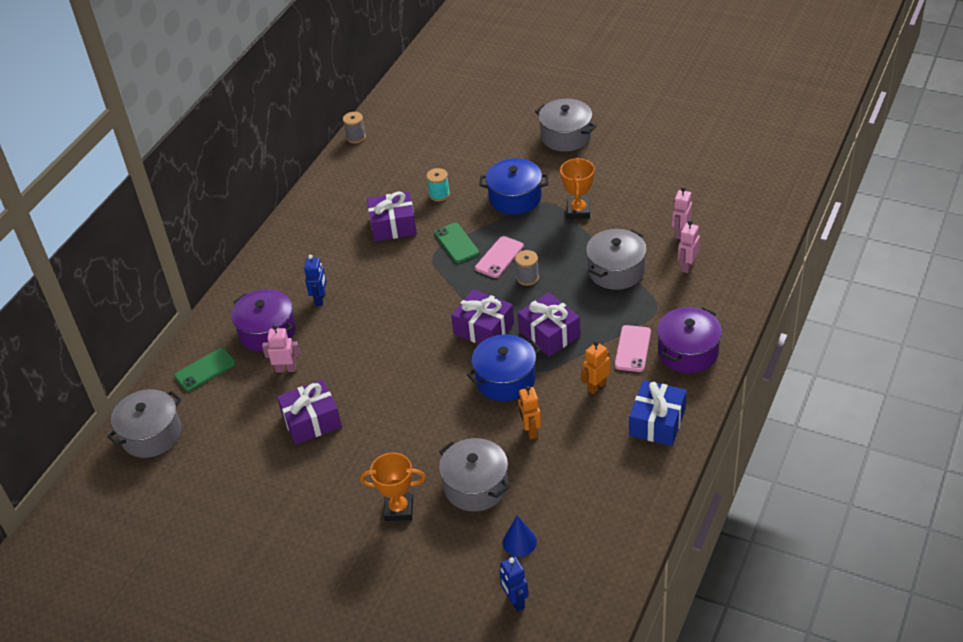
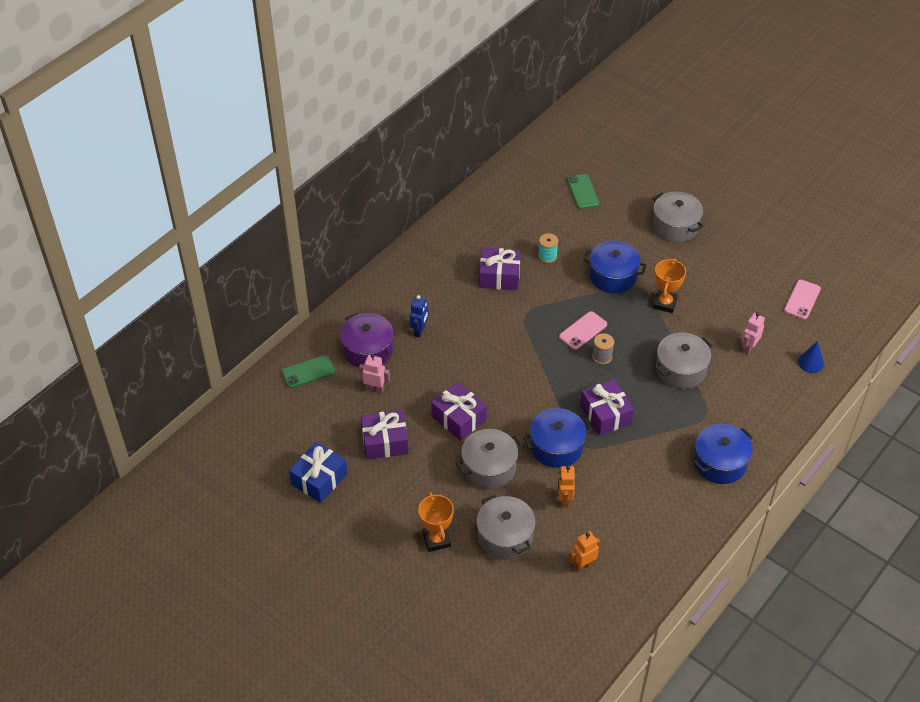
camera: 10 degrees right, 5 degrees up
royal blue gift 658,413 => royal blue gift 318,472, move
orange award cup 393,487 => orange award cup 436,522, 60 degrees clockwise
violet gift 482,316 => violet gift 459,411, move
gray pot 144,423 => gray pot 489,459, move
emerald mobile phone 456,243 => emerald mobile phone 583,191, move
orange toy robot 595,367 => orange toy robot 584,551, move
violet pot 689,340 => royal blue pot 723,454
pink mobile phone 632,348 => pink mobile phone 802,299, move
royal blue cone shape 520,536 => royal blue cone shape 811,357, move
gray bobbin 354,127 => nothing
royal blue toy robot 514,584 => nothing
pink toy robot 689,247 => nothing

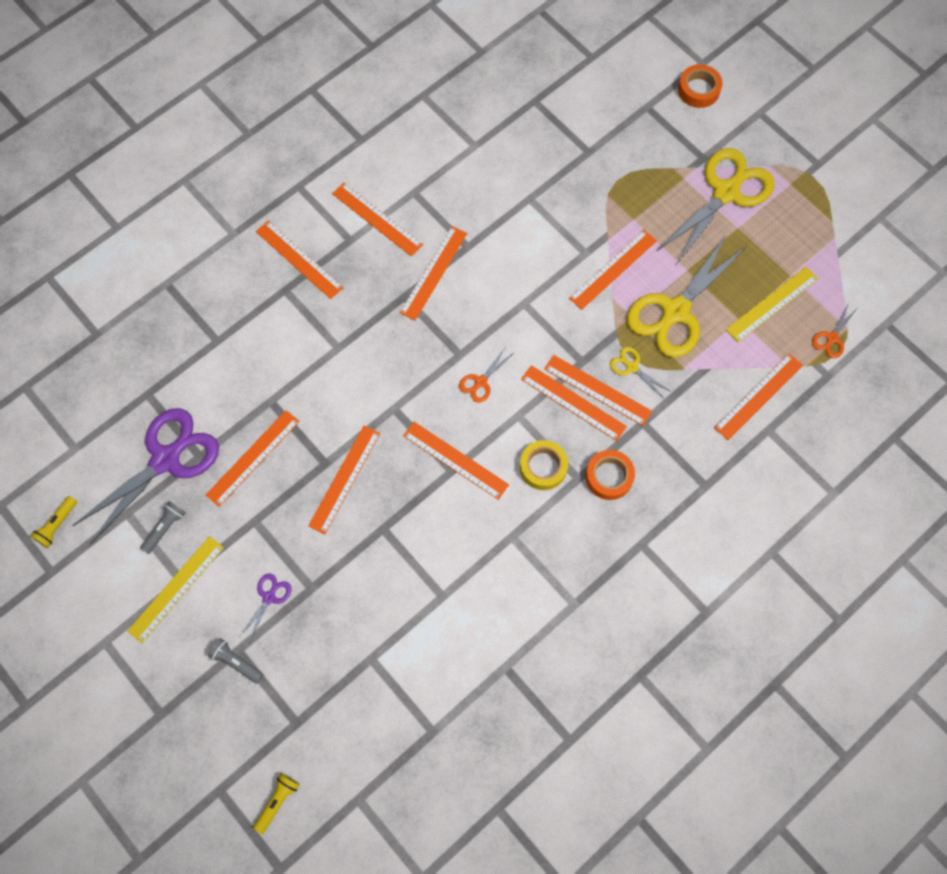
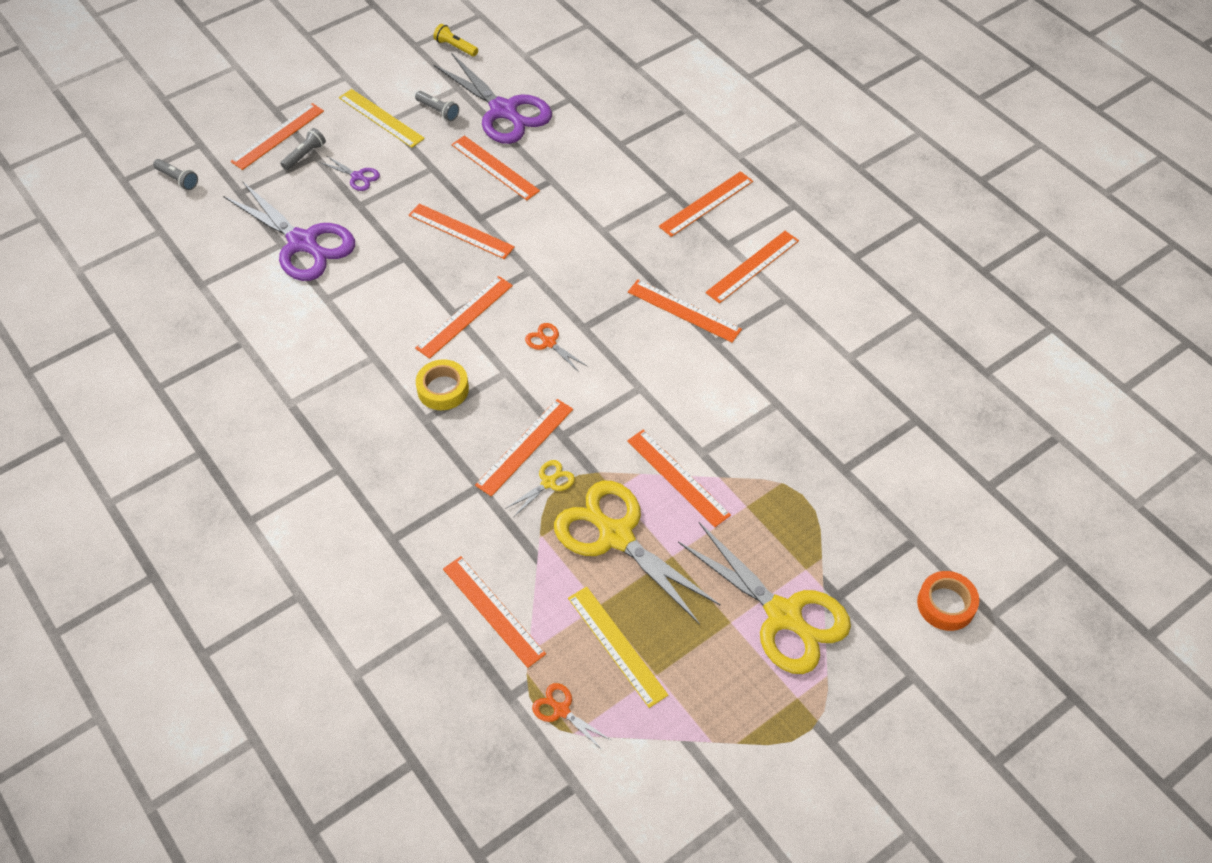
camera: 95 degrees right, 15 degrees down
golden pocket torch 276,803 => gray pocket torch 175,174
nothing => violet shears 289,231
orange straightedge 574,403 => orange straightedge 277,136, move
orange sticky tape 610,475 => nothing

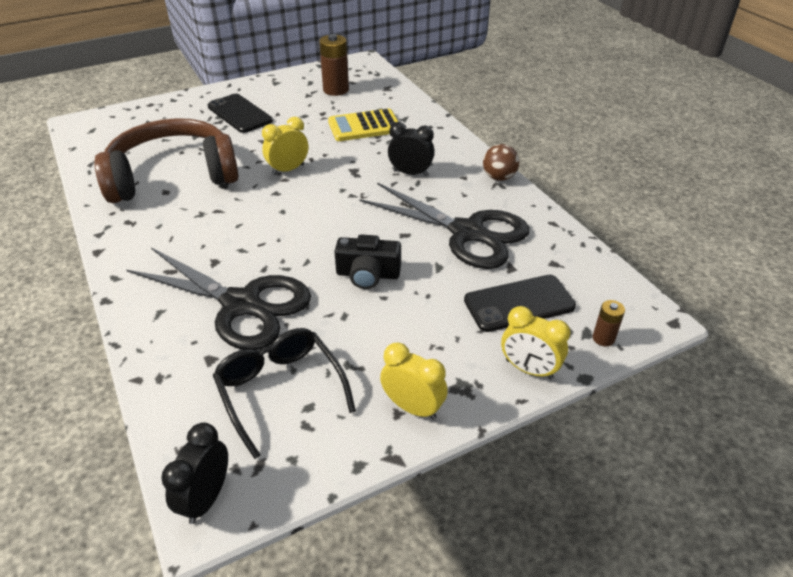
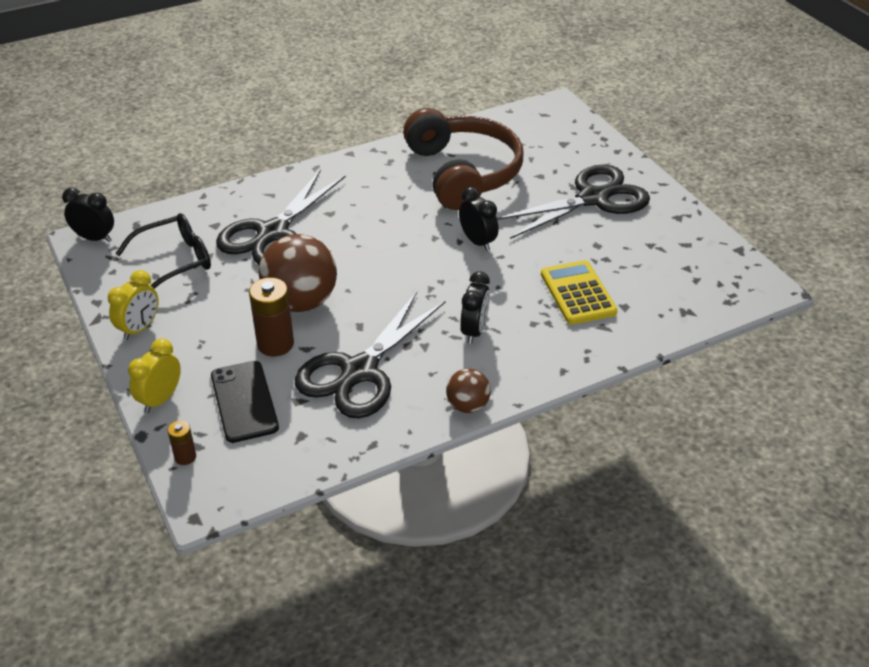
camera: 90 degrees right, 0 degrees up
dark brown power cell 334,65 => dark brown power cell 271,317, move
black photo camera 367,262 => dark brown ball 297,273
golden alarm clock 285,146 => black alarm clock 479,219
black mobile phone 240,113 => black shears 573,201

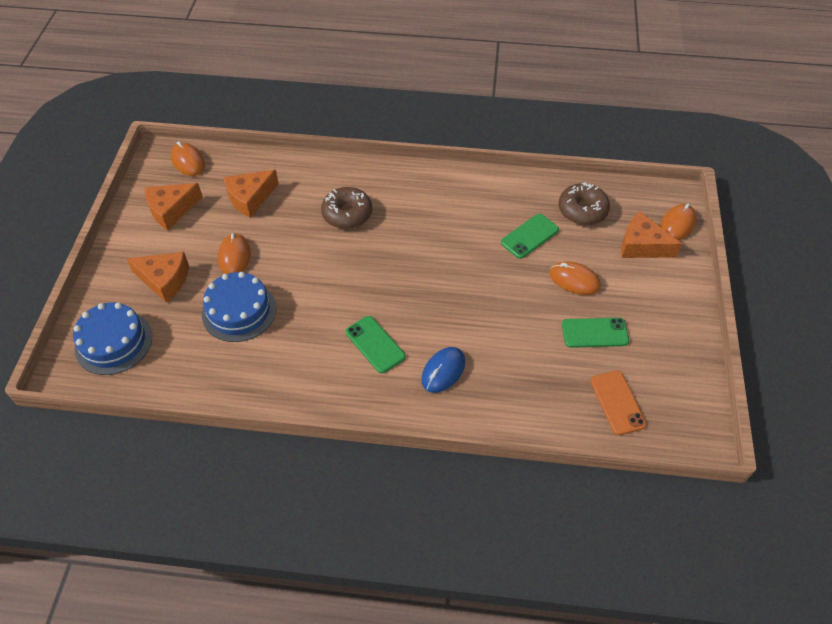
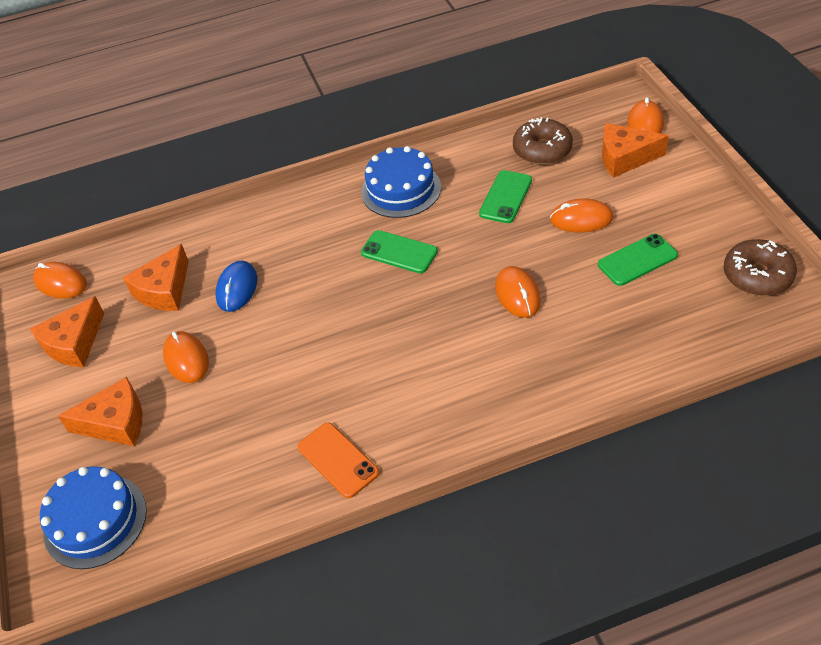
camera: 20 degrees left, 5 degrees down
royal blue PC mouse 443,370 => royal blue PC mouse 236,286, move
orange mobile phone 618,403 => orange mobile phone 338,460, move
royal blue gateau 239,307 => royal blue gateau 401,182, move
emerald mobile phone 375,344 => emerald mobile phone 399,251, move
nothing => orange PC mouse 518,292
dark brown doughnut 346,208 => dark brown doughnut 760,267, move

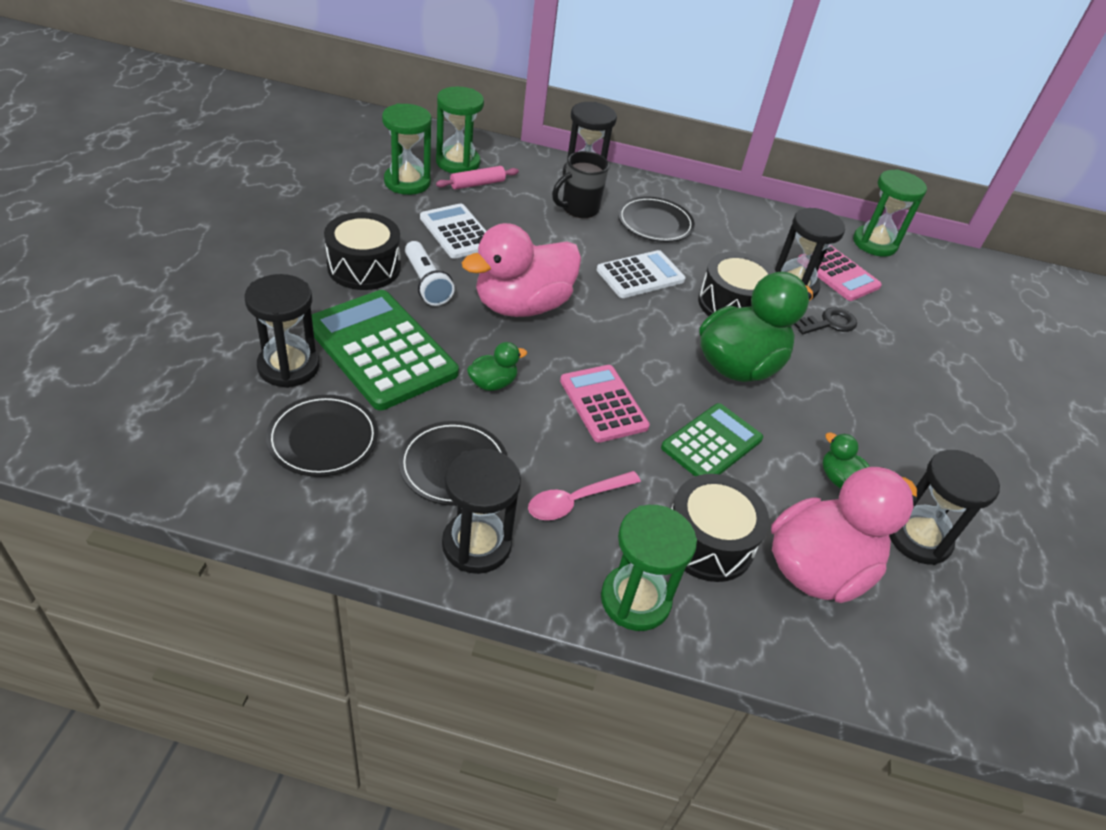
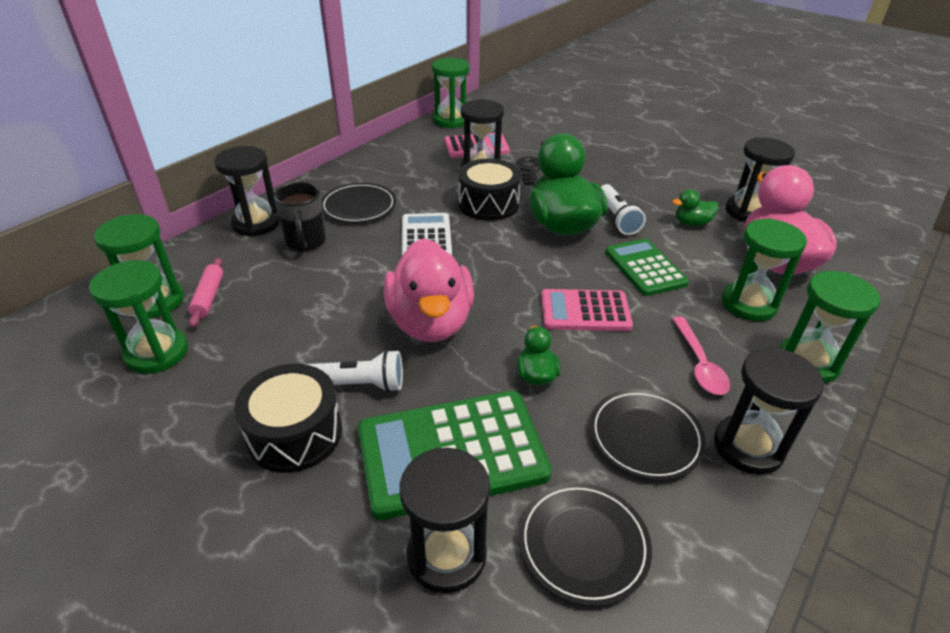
camera: 60 degrees left, 5 degrees down
nothing => snow-white pocket torch 623,209
black snare drum 720,528 => emerald hourglass 764,269
snow-white pocket calculator 453,231 => nothing

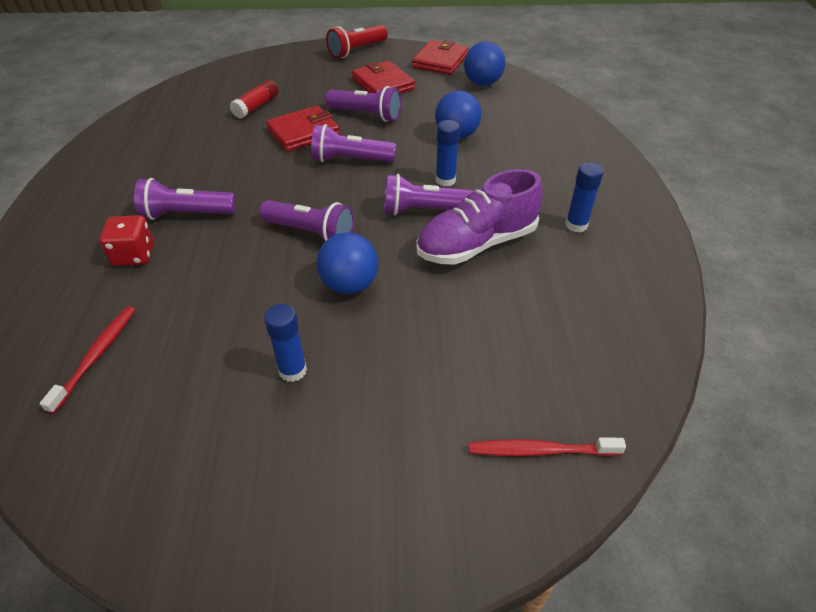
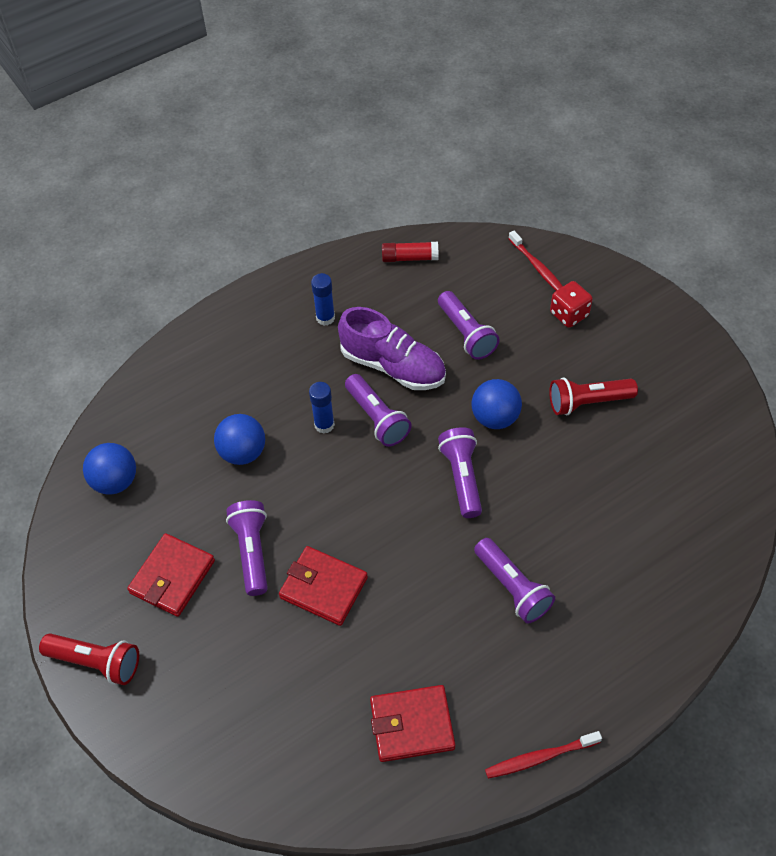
camera: 120 degrees left, 10 degrees up
red billfold 440,57 => red billfold 412,723, move
red glue 254,99 => red glue 410,252, move
violet pocket torch 353,143 => violet pocket torch 469,325, move
red tooth brush 87,360 => red tooth brush 543,755, move
royal blue glue 285,343 => red pocket torch 593,396
red die 126,240 => red die 571,304, move

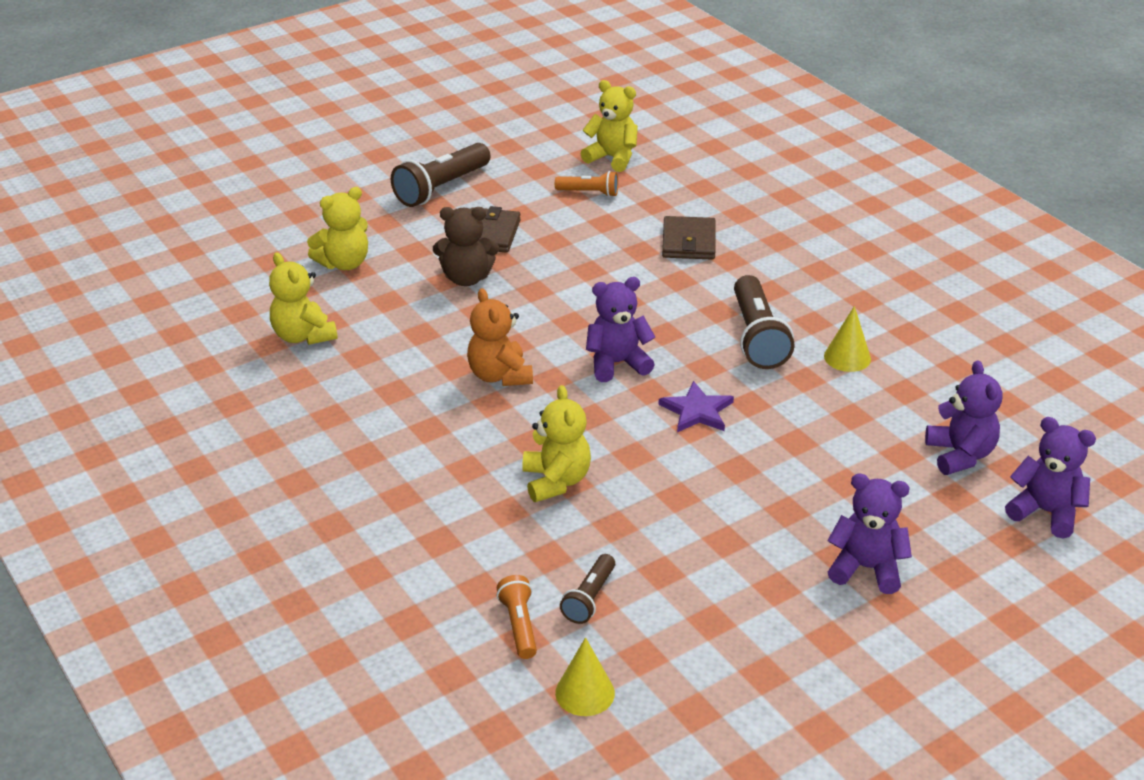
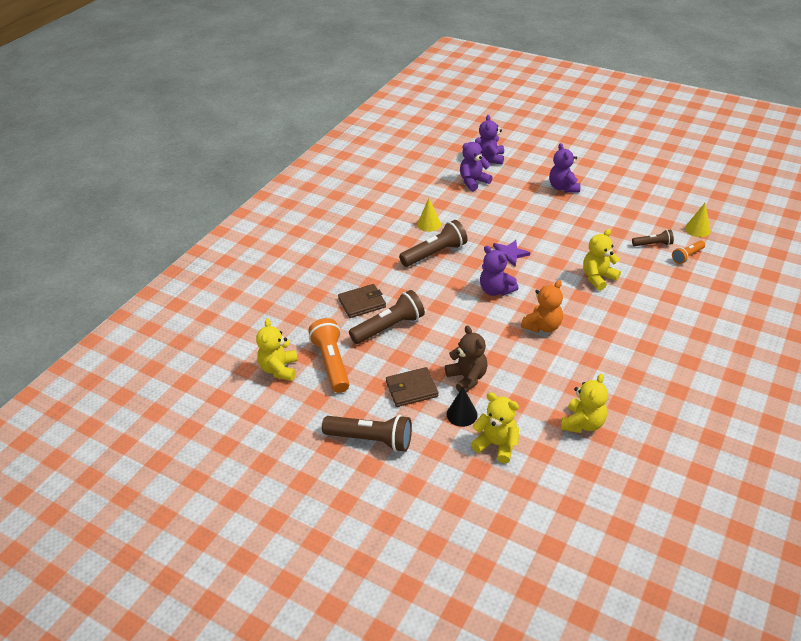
camera: 115 degrees left, 5 degrees up
orange pocket torch 586,184 => orange pocket torch 329,355, x1.79
nothing => dark brown pocket torch 387,317
nothing => black cone shape 462,407

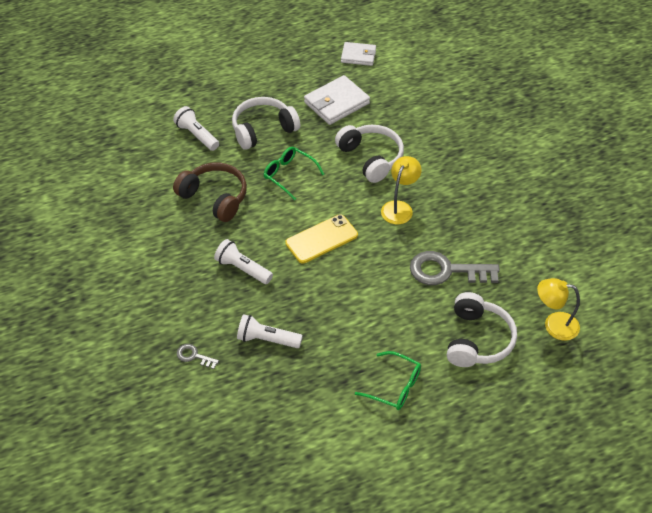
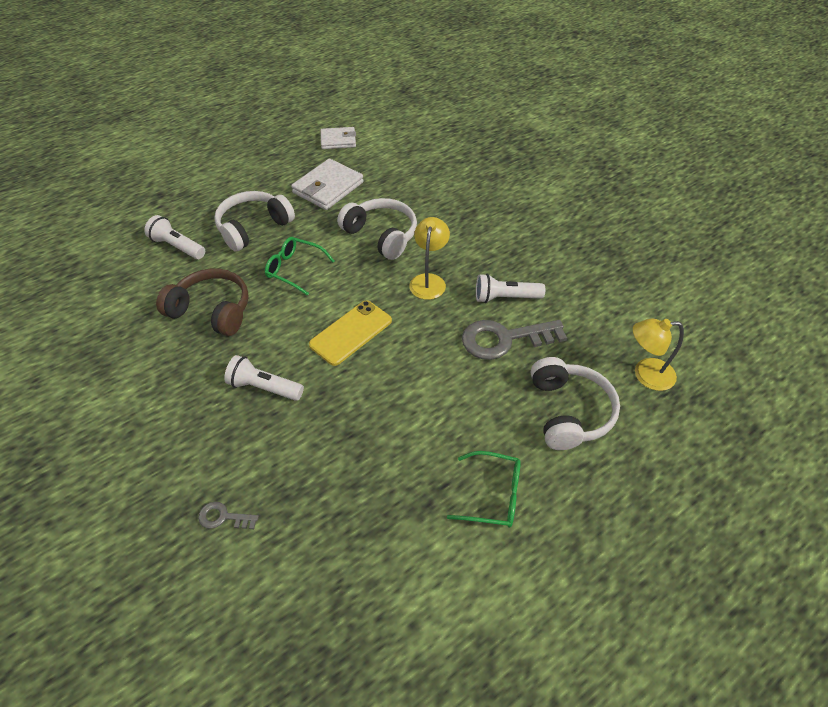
camera: 15 degrees left, 0 degrees up
snow-white pocket torch 270,331 => snow-white pocket torch 511,288, move

